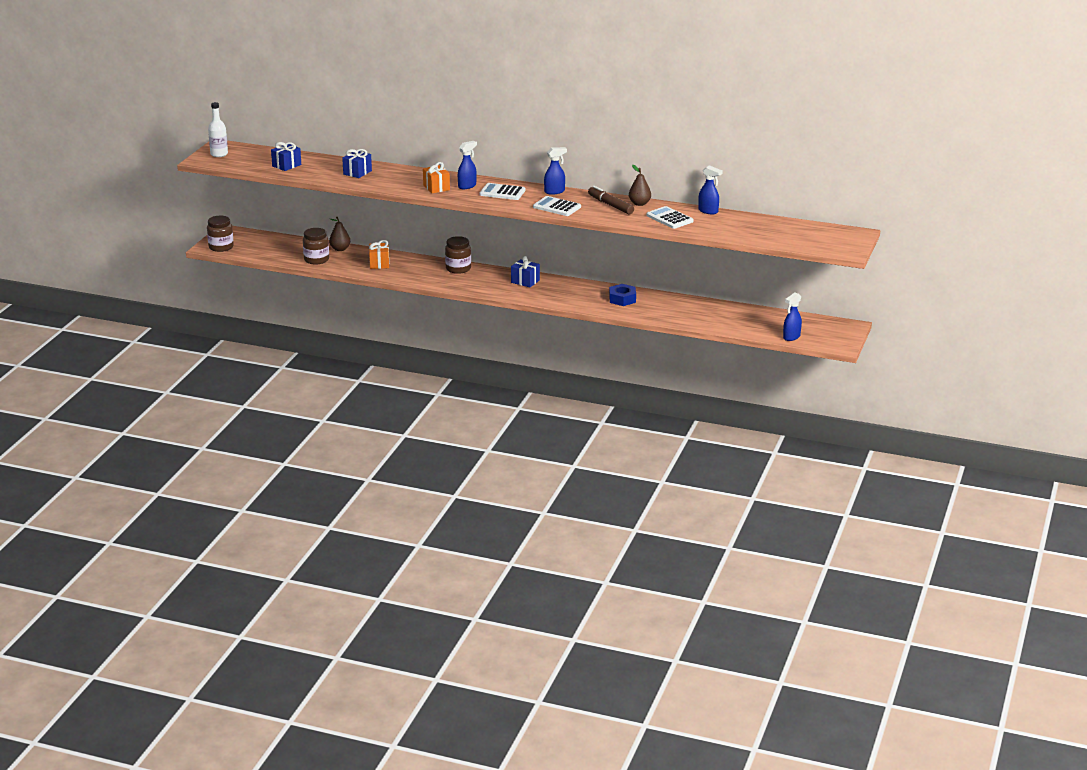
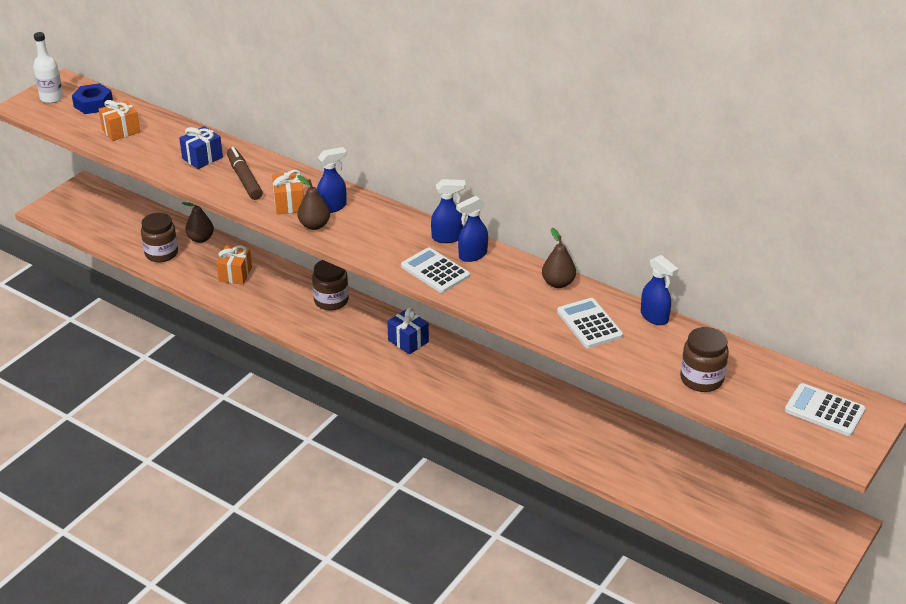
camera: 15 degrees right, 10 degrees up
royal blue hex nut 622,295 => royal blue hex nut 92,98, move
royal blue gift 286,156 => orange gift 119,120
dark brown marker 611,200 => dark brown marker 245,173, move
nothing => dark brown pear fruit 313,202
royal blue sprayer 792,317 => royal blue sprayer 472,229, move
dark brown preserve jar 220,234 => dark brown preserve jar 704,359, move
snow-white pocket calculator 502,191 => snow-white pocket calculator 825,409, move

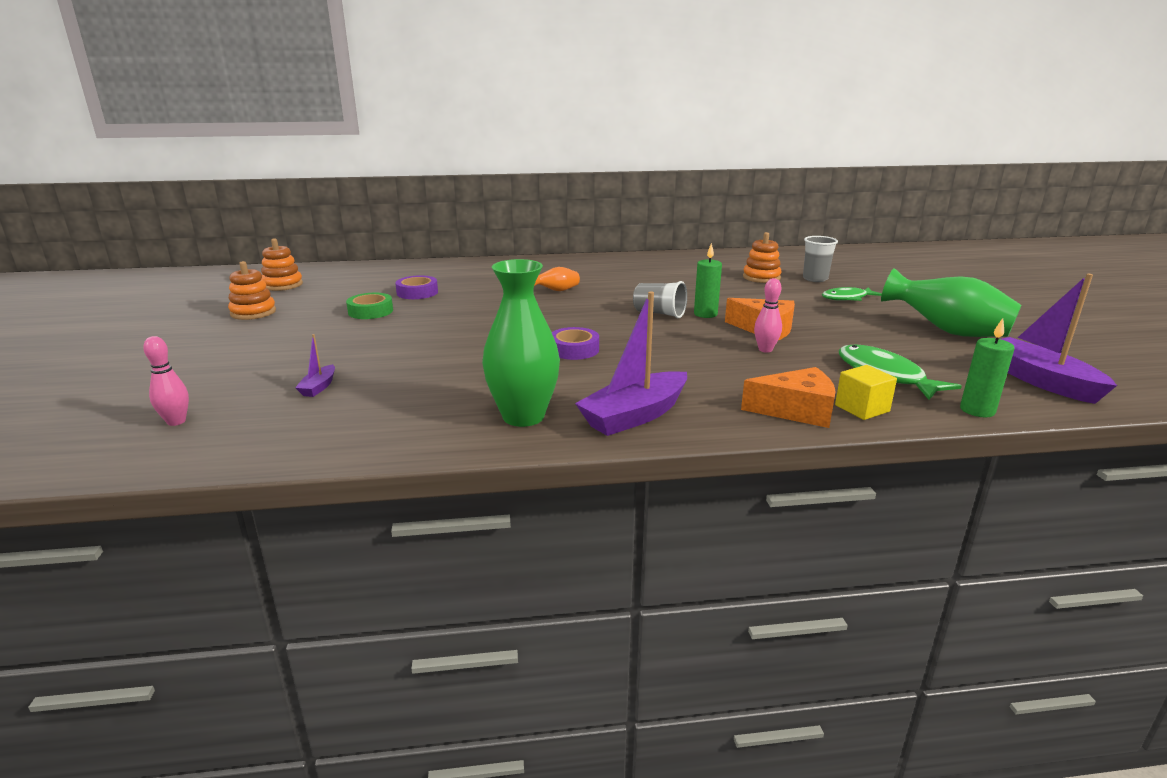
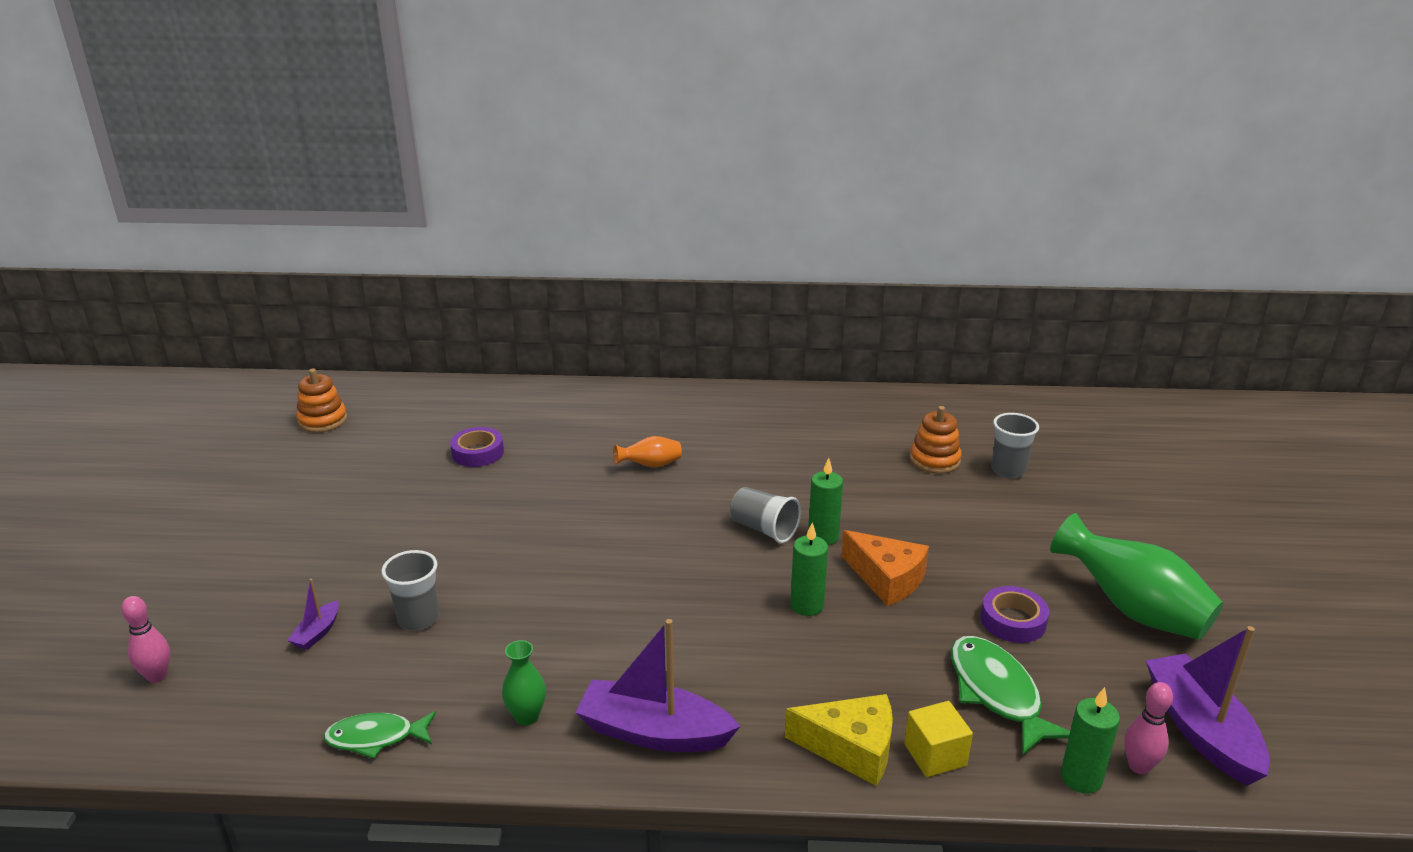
camera: 10 degrees right, 5 degrees up
emerald fish 852,294 => emerald fish 379,735, move
nothing => gray cup 410,590
emerald tall vase 521,343 => emerald tall vase 524,683, x0.49
violet sailboat 631,364 => violet sailboat 658,685, 45 degrees clockwise
orange piece of cheese 788,397 => golden piece of cheese 839,740
nothing => emerald pillar candle 809,569
violet sticky tape 575,343 => violet sticky tape 1015,614, move
pink bowling pin 768,315 => pink bowling pin 1148,728, move
orange ring stacker 252,290 => nothing
emerald sticky tape 369,306 => nothing

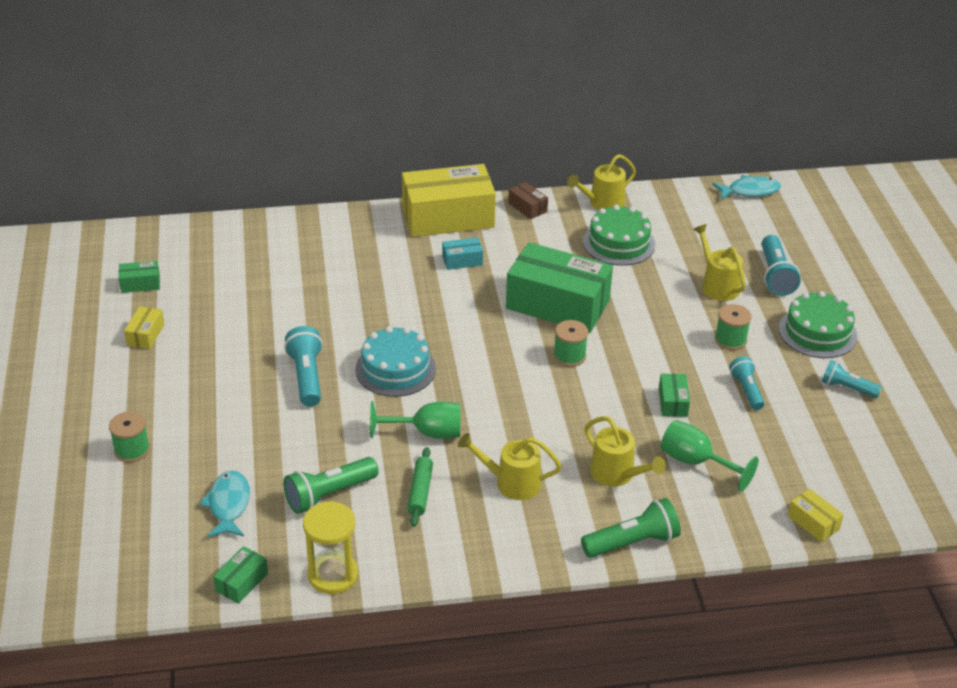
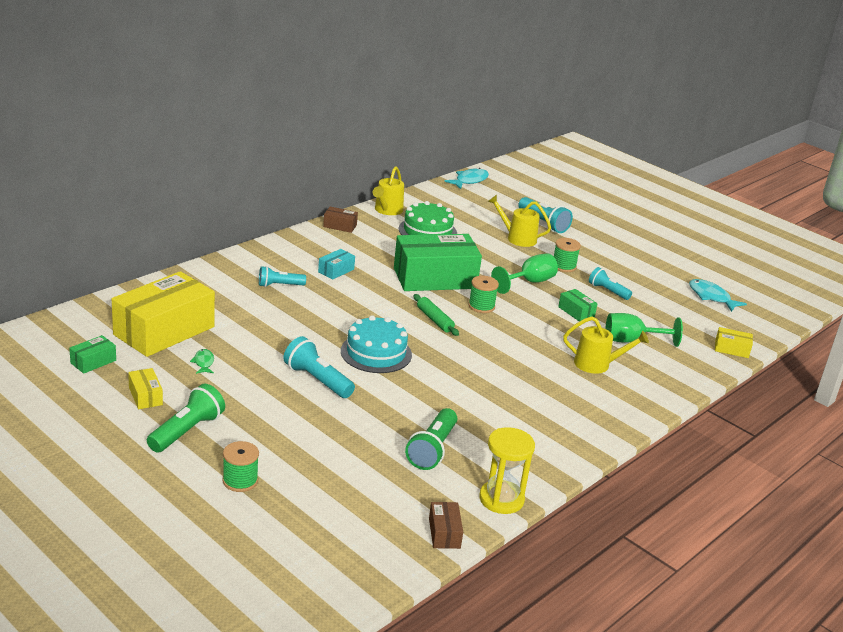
camera: 40 degrees left, 10 degrees down
golden parcel 449,200 => golden parcel 163,314, move
emerald pocket torch 631,528 => emerald pocket torch 186,418, move
nothing => emerald fish 202,361
aqua pocket torch 851,379 => aqua pocket torch 282,276, move
emerald rolling pin 420,487 => emerald rolling pin 436,315, move
emerald parcel 240,575 => dark brown parcel 446,525
emerald chalice 415,420 => emerald chalice 524,273, move
aqua fish 224,504 => aqua fish 718,295, move
golden watering pot 510,466 => nothing
emerald gateau 817,324 => nothing

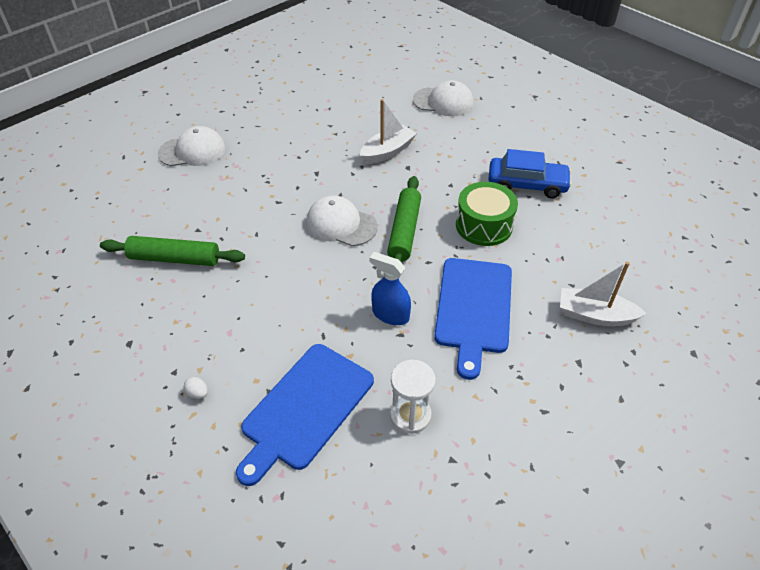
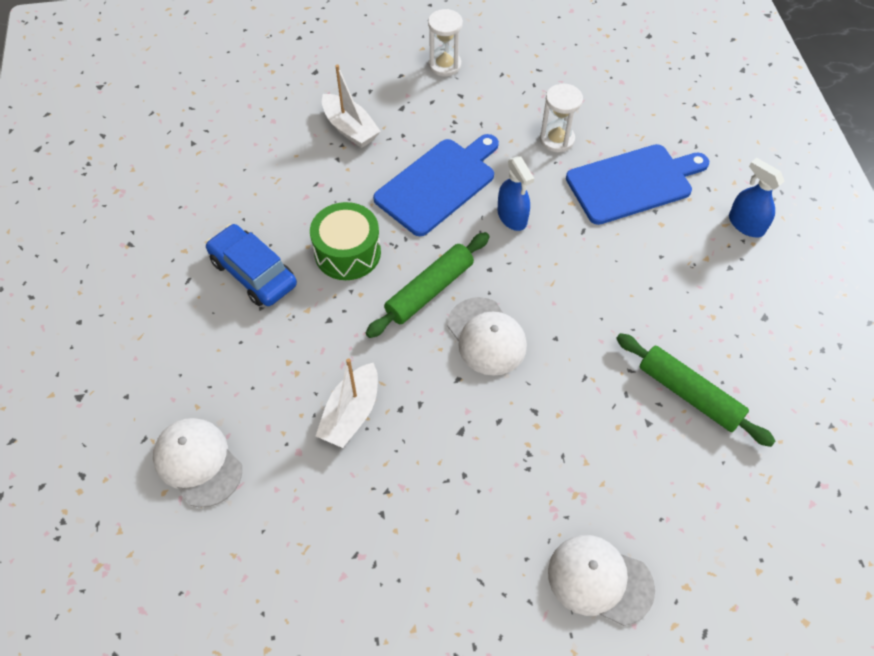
camera: 145 degrees left, 10 degrees up
snow-white sailboat 388,131 => snow-white sailboat 347,403, 60 degrees counterclockwise
nothing => snow-white hourglass 445,43
nothing => royal blue sprayer 757,197
snow-white toy egg 196,388 => nothing

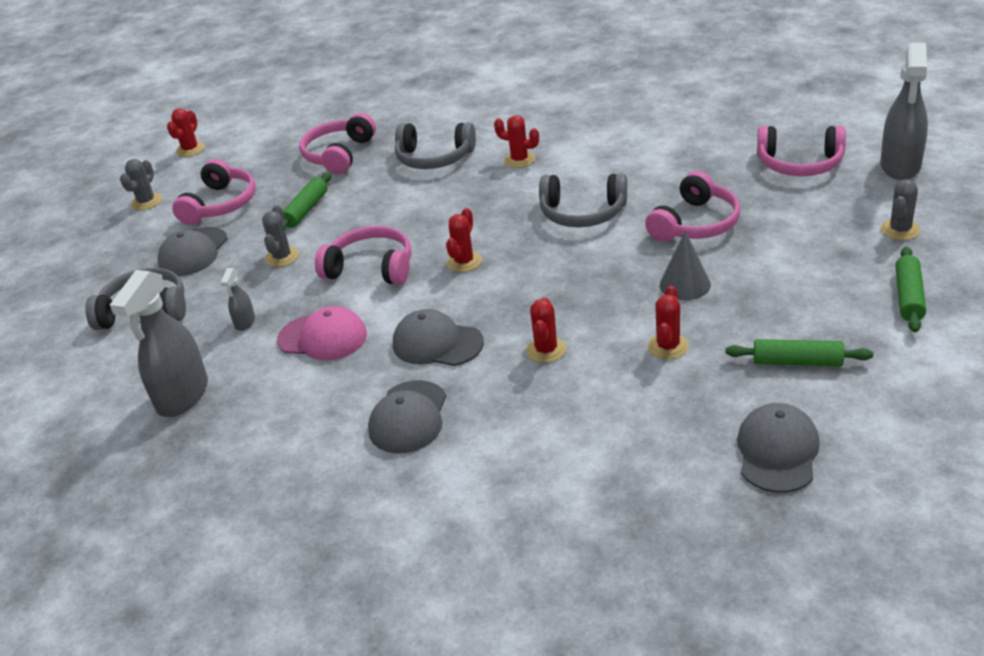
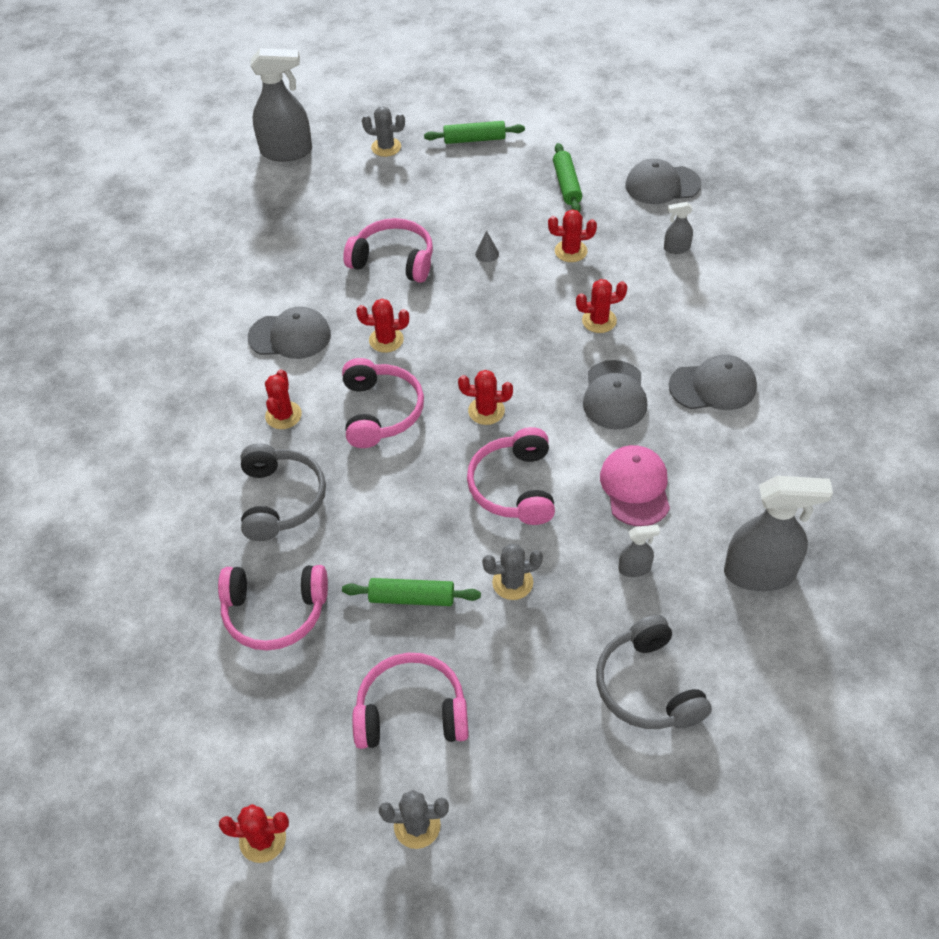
camera: 110 degrees left, 15 degrees up
gray baseball cap 192,251 => gray baseball cap 289,332, move
pink headphones 801,151 => pink headphones 383,403, move
gray headphones 583,200 => red cactus 382,326
gray cone shape 685,265 => gray cone shape 487,246, x0.55
nothing => gray sprayer 678,228

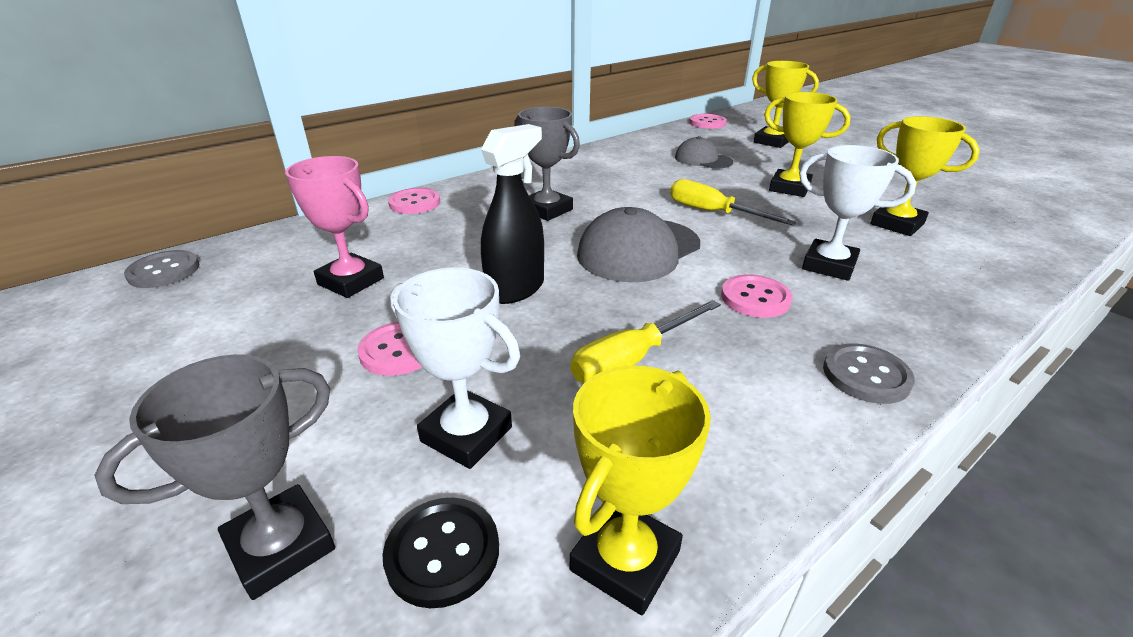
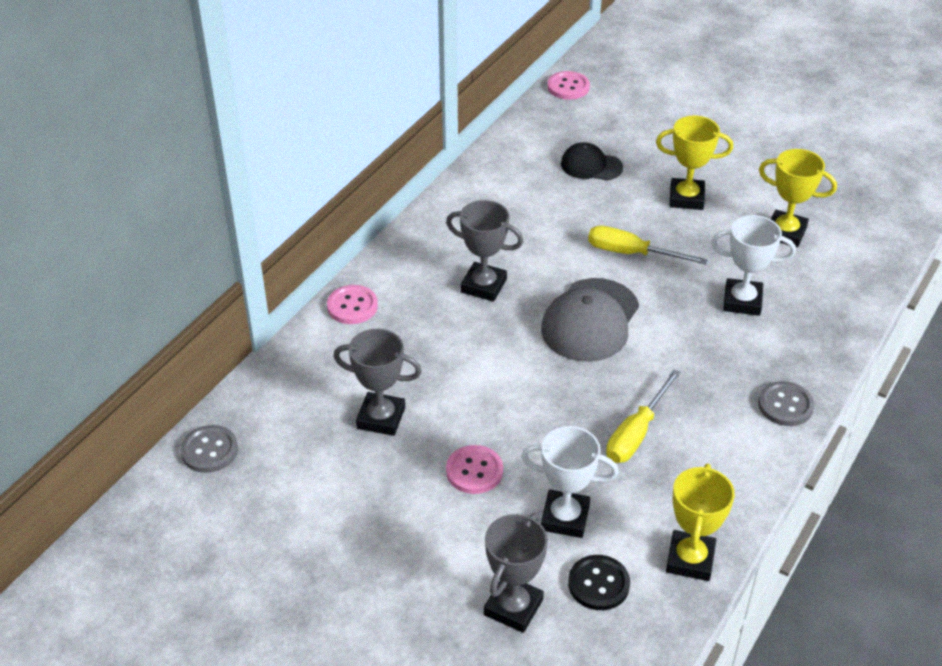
camera: 20 degrees left, 10 degrees up
pink award cup 334,227 => gray award cup 377,382
gray baseball cap 704,152 => black baseball cap 592,161
black sprayer 512,214 => nothing
pink sewing button 756,296 => nothing
golden award cup 785,104 => nothing

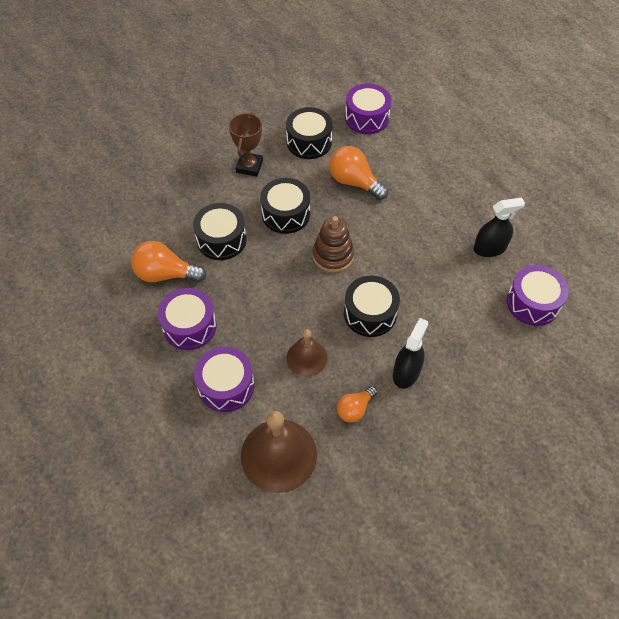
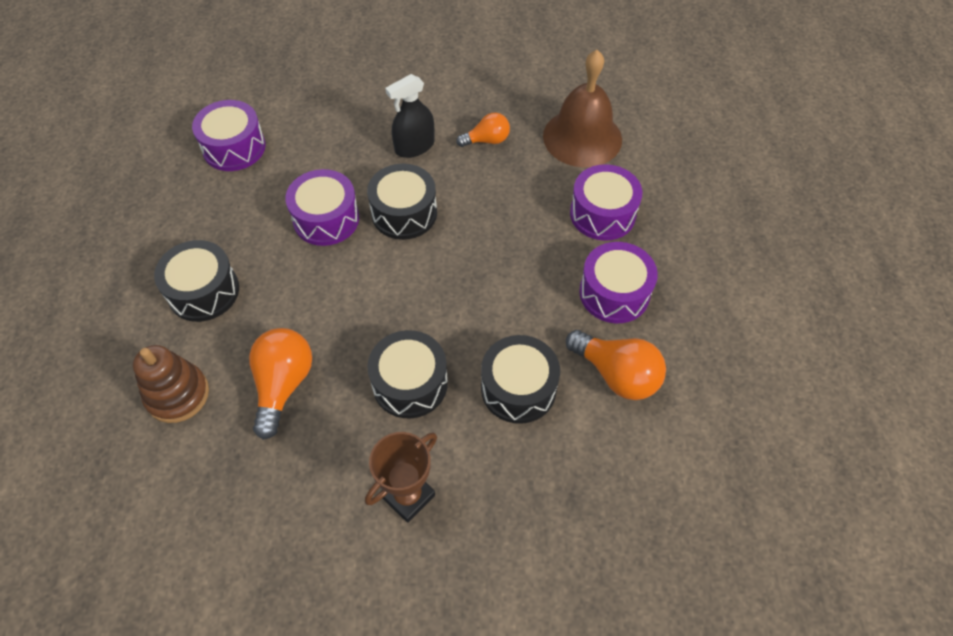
camera: 150 degrees left, 0 degrees up
dark brown ring stacker 333,244 => dark brown ring stacker 171,384, move
black snare drum 309,133 => black snare drum 196,281, move
orange light bulb 358,173 => orange light bulb 280,384, 150 degrees counterclockwise
violet snare drum 368,109 => violet snare drum 322,207, move
dark brown school bell 307,352 => nothing
black sprayer 499,227 => nothing

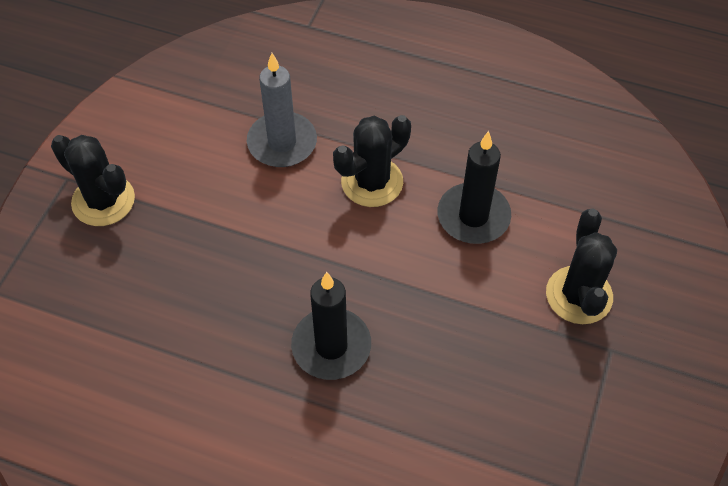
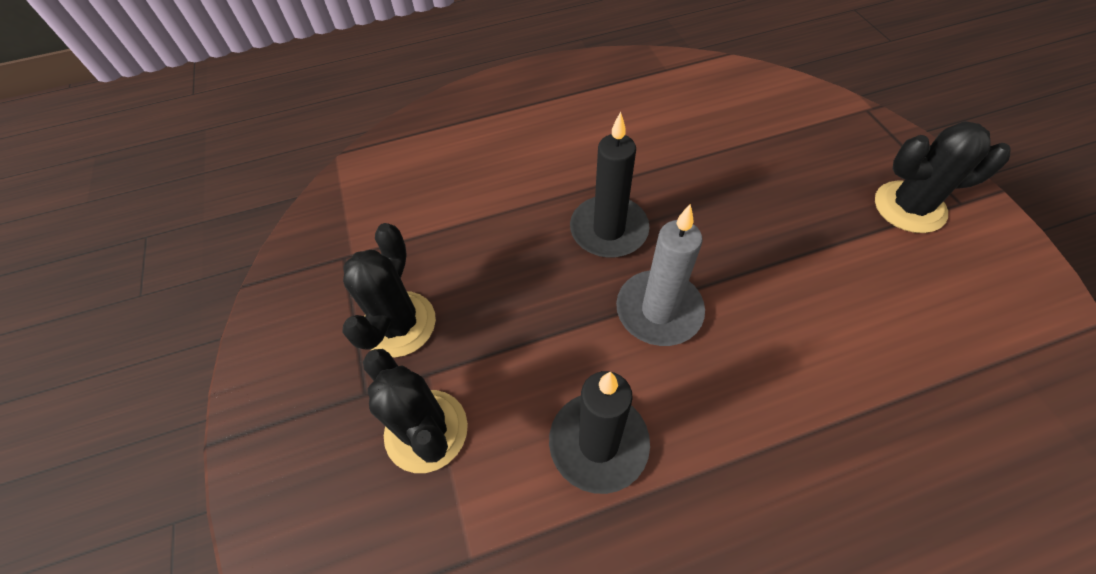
camera: 145 degrees right, 0 degrees up
black cactus 372,161 => black cactus 389,290, move
gray pillar candle 282,110 => gray pillar candle 660,275, move

